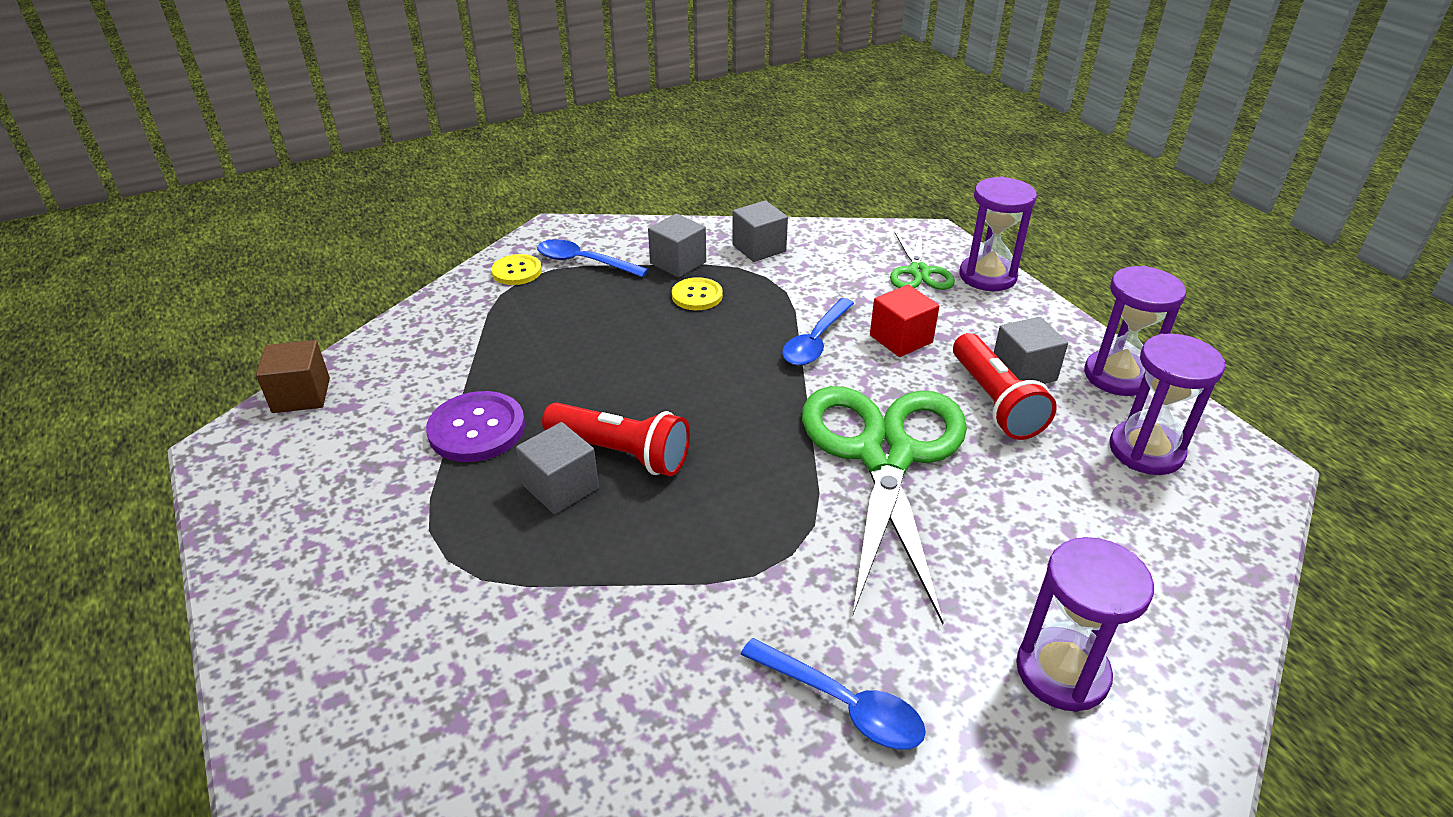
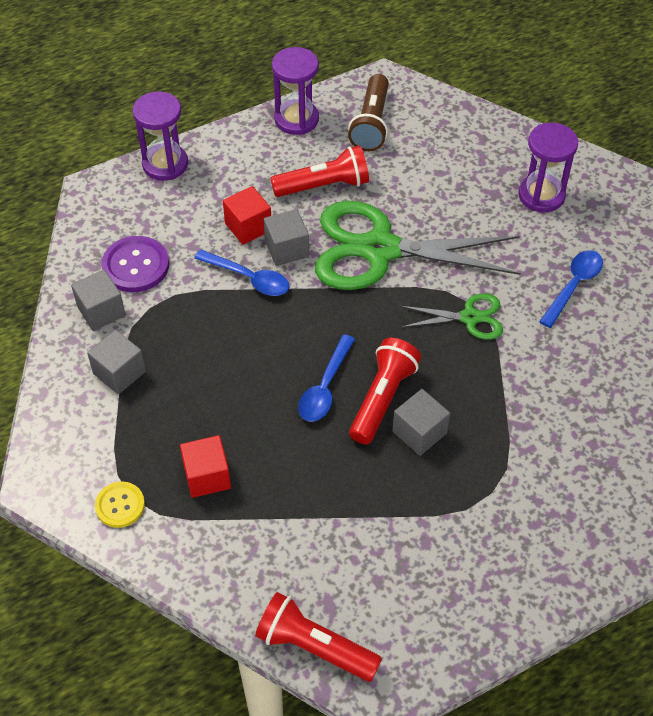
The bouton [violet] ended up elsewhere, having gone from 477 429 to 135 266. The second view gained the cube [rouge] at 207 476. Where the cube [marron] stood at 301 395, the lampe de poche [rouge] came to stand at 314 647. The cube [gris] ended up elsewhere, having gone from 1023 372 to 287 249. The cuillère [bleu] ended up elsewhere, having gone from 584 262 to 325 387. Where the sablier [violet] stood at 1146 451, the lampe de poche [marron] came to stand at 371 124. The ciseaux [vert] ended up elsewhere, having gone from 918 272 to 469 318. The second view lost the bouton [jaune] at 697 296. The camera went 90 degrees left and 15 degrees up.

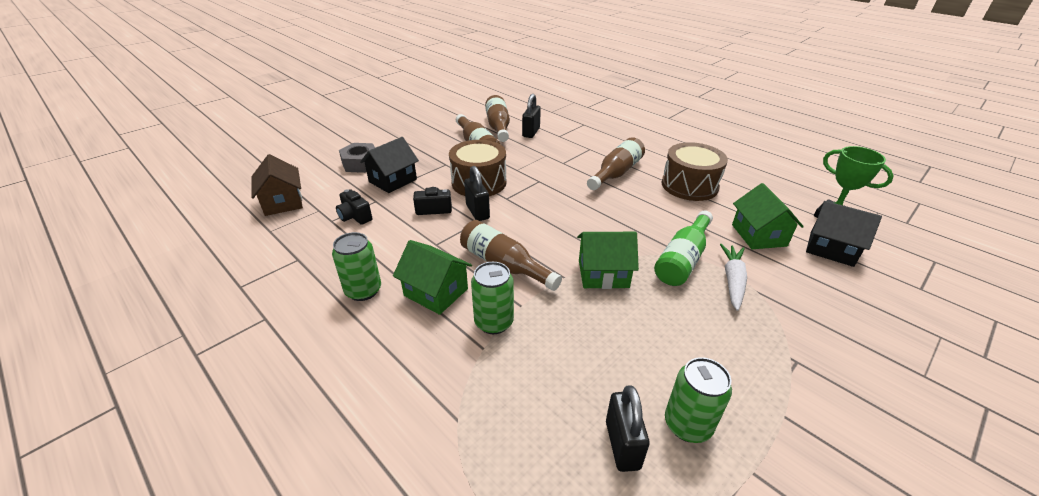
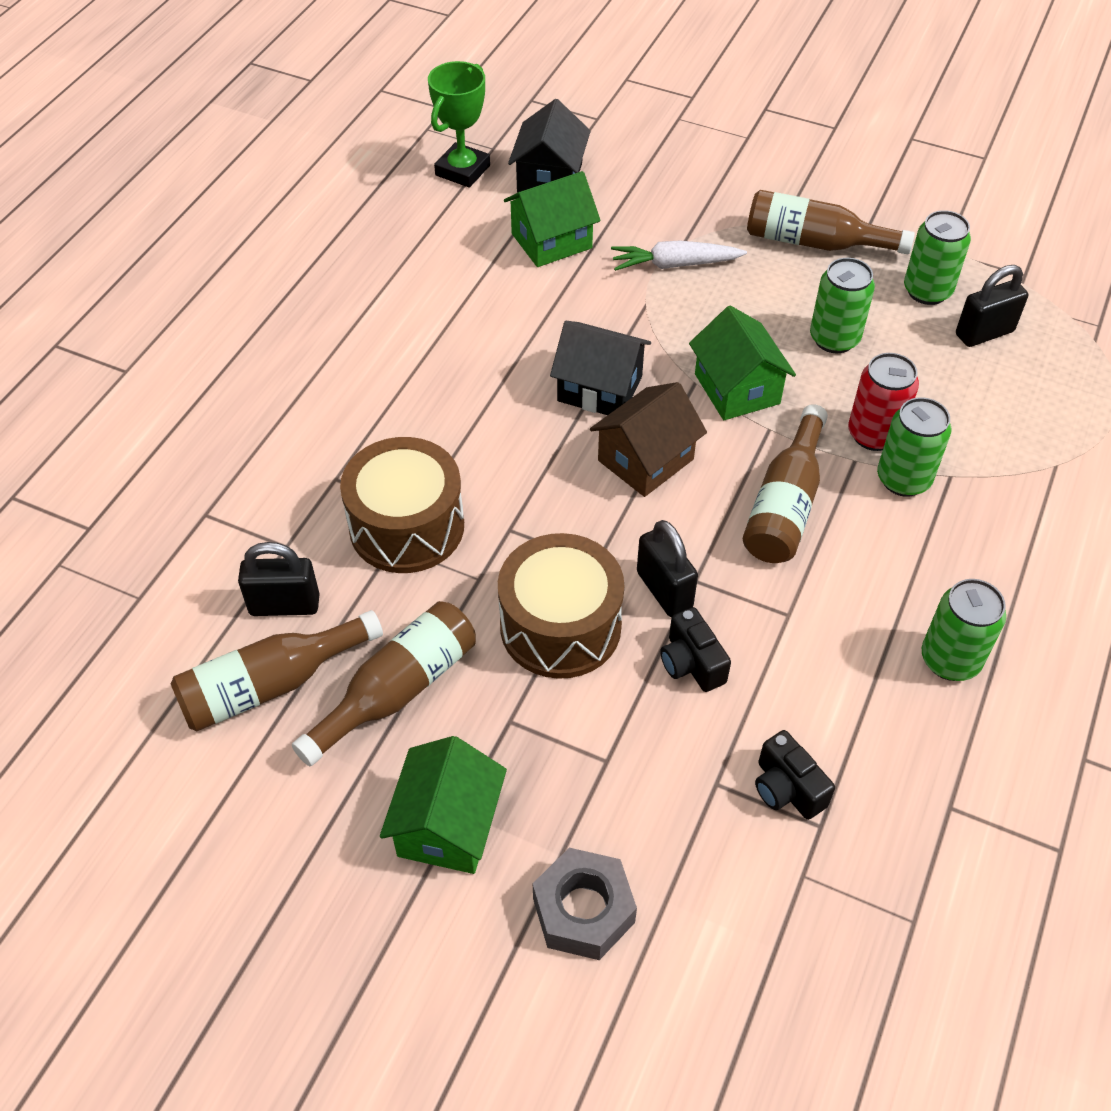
The tambour [marron] ended up elsewhere, having gone from 689 185 to 407 526. The maison [vert] ended up elsewhere, having gone from 436 292 to 447 826. The maison [noir] ended up elsewhere, having gone from 393 180 to 600 389. The maison [marron] ended up elsewhere, having gone from 283 202 to 645 460. The cadenas [noir] at 477 212 ended up facing another way, 75 degrees counterclockwise from before. The bouteille [marron] ended up elsewhere, having gone from 616 173 to 814 242. The appareil photo [noir] at 355 217 ended up facing another way, 120 degrees clockwise from before. The second view gained the canette [vert] at 834 339. The second view gained the canette [rouge] at 874 434. The second view lost the bouteille [vert] at 682 259. The camera went 110 degrees left and 15 degrees up.

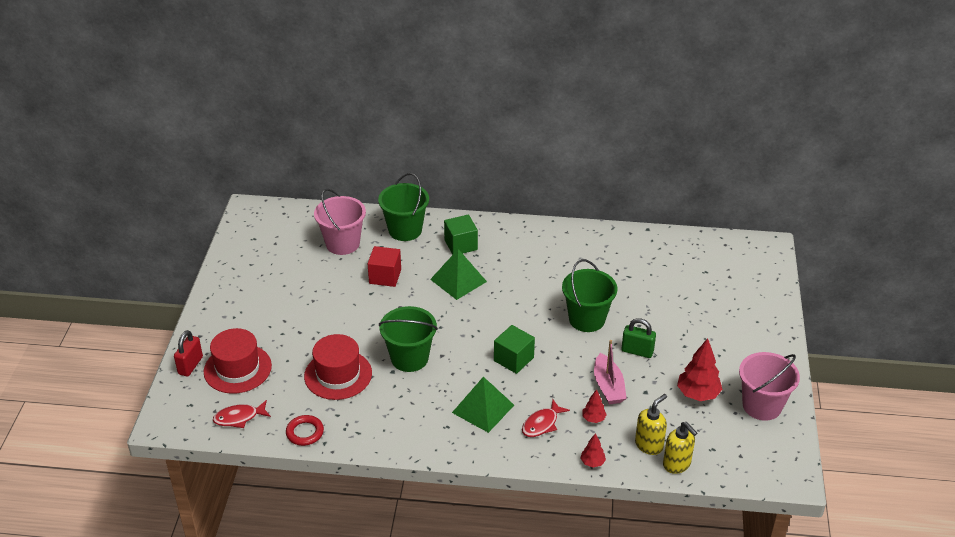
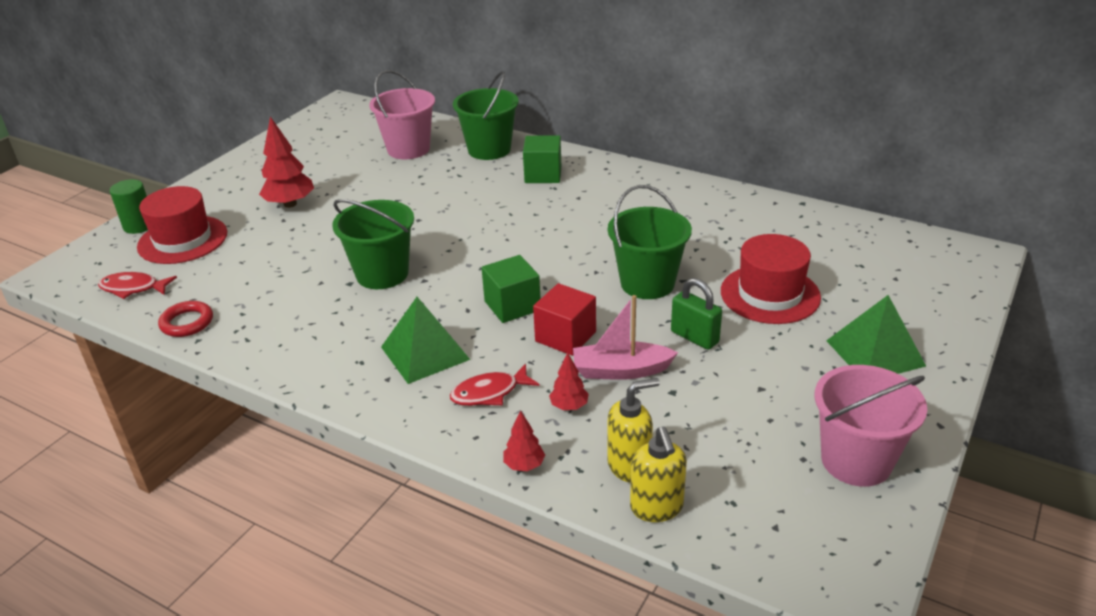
Where the cadenas [rouge] stood at 190 365, the cylindre [vert] came to stand at 139 226. The arbre [rouge] ended up elsewhere, having gone from 697 394 to 290 204. The cube [rouge] ended up elsewhere, having gone from 385 276 to 565 336. The bateau [rose] at 608 386 ended up facing another way, 75 degrees clockwise from before. The chapeau [rouge] ended up elsewhere, having gone from 338 375 to 770 294. The pyramide [vert] ended up elsewhere, having gone from 458 280 to 875 353. The camera went 25 degrees right and 5 degrees down.

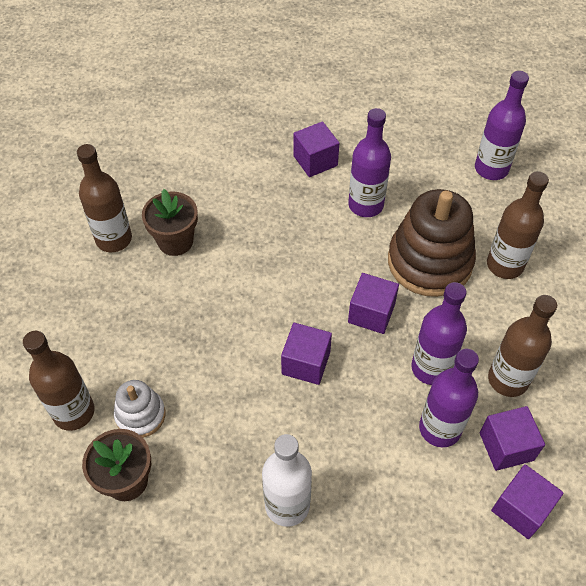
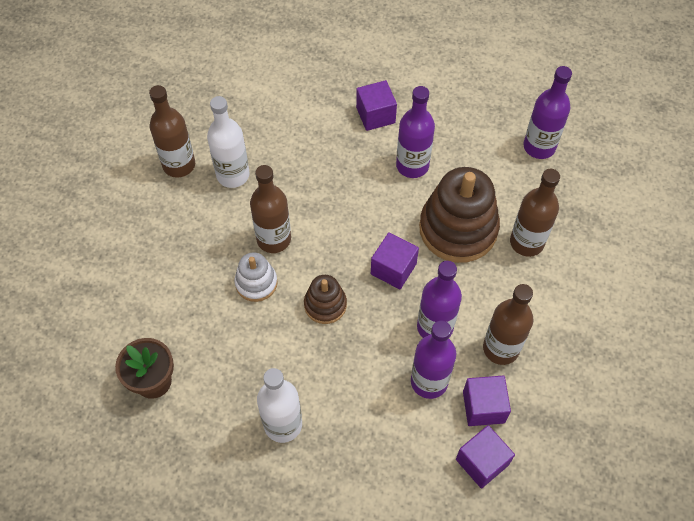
Where the pot de fleurs [marron] stood at 175 241, the bouteille [blanc] came to stand at 233 175. The jouet à empiler [blanc] ended up elsewhere, having gone from 140 415 to 256 283. The bouteille [marron] ended up elsewhere, having gone from 74 412 to 274 239. Where the cube [violet] stood at 306 363, the jouet à empiler [marron] came to stand at 325 305. The camera went 10 degrees right and 5 degrees up.

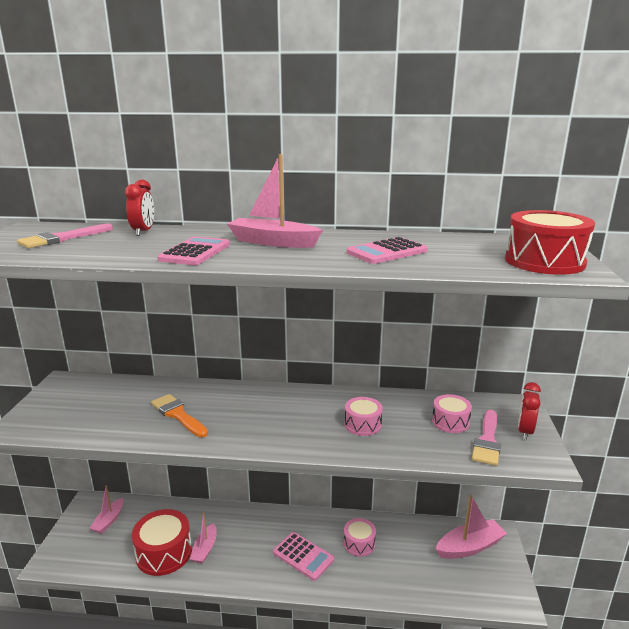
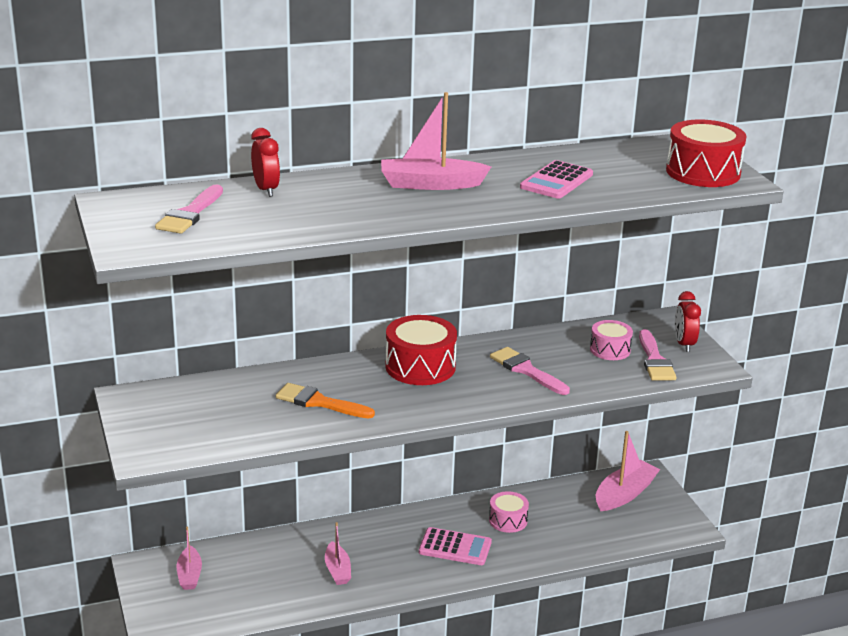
The tambour [rouge] ended up elsewhere, having gone from 164 553 to 420 367. Where the tambour [rose] stood at 363 424, the pinceau [rose] came to stand at 526 370. The second view lost the calculatrice [rose] at 195 252. The camera went 25 degrees left and 5 degrees up.

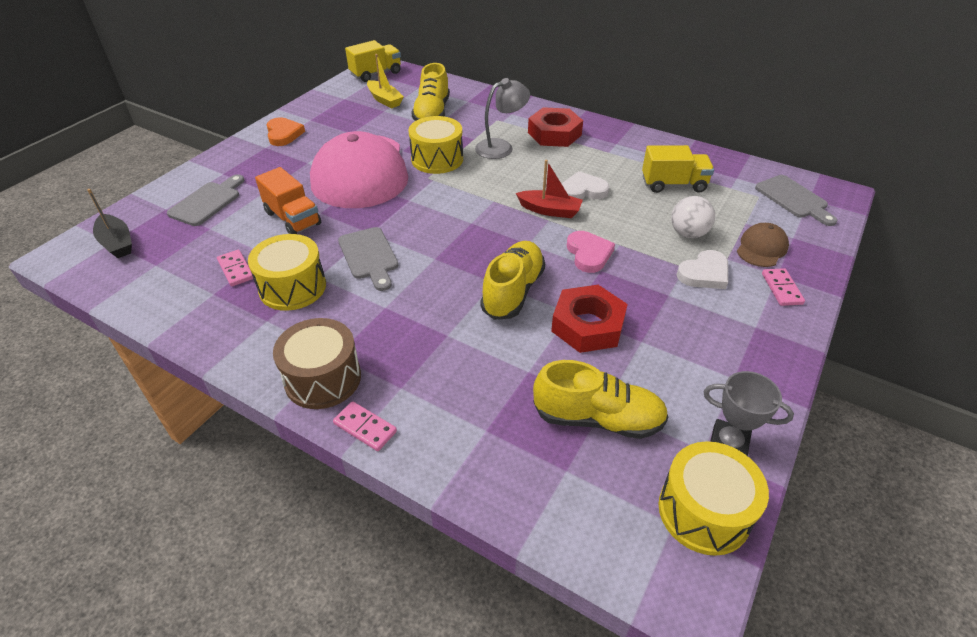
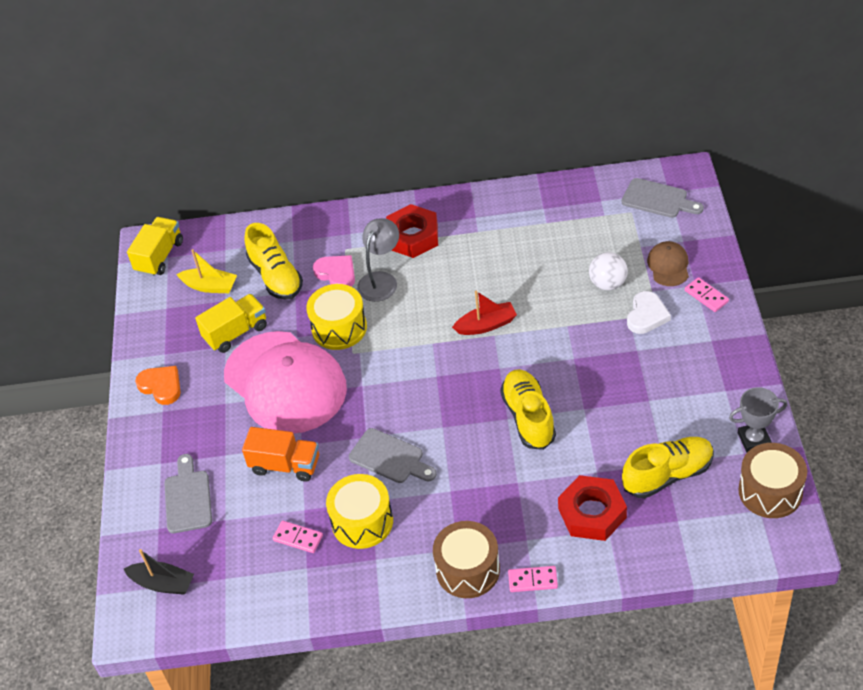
The camion [jaune] ended up elsewhere, having gone from 673 184 to 236 332. The cœur [rose] ended up elsewhere, having gone from 588 254 to 336 274. The écrou [rouge] ended up elsewhere, having gone from 587 325 to 592 513. What was the tambour [jaune] at 704 511 turned into the tambour [marron] at 770 491. The second view lost the cœur [blanc] at 583 190. The camera went 30 degrees left and 5 degrees up.

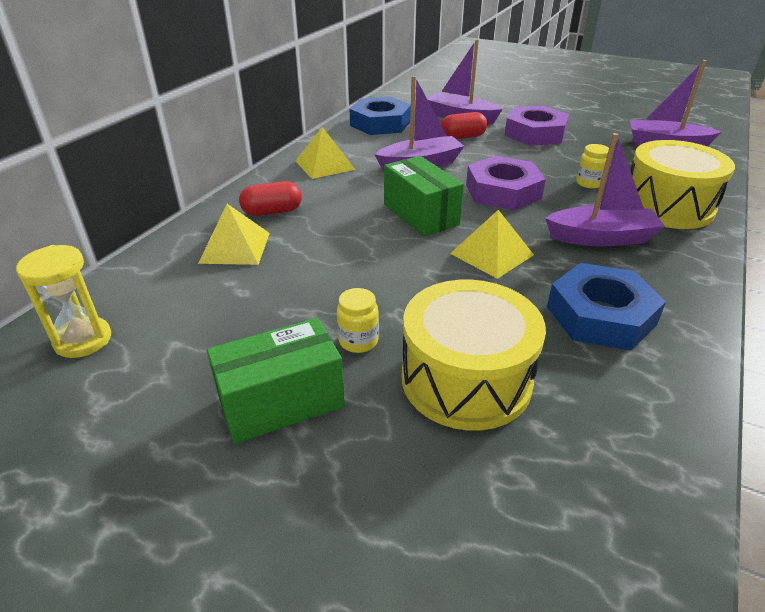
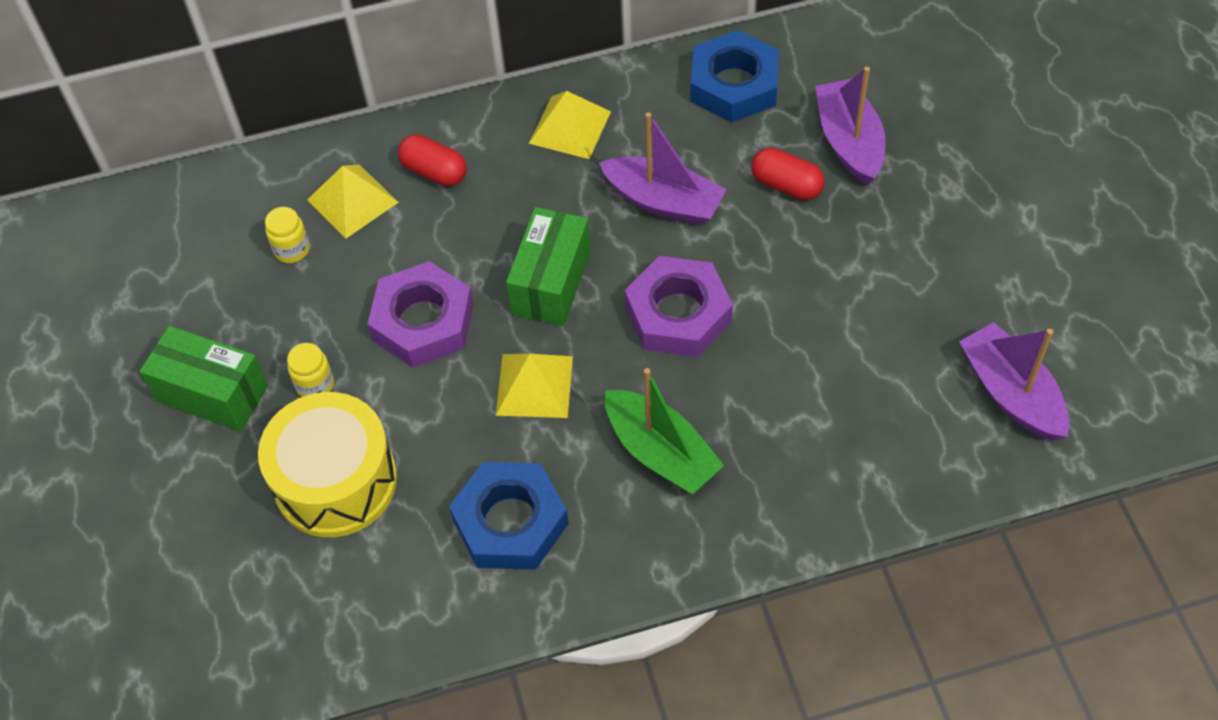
The bocal [jaune] ended up elsewhere, having gone from 589 183 to 292 250. The écrou [violet] ended up elsewhere, having gone from 535 133 to 423 322. What was the bateau [violet] at 601 238 turned into the bateau [vert] at 660 452. The second view lost the sablier [jaune] at 83 340. The second view lost the tambour [jaune] at 667 206. The camera went 50 degrees right and 20 degrees up.

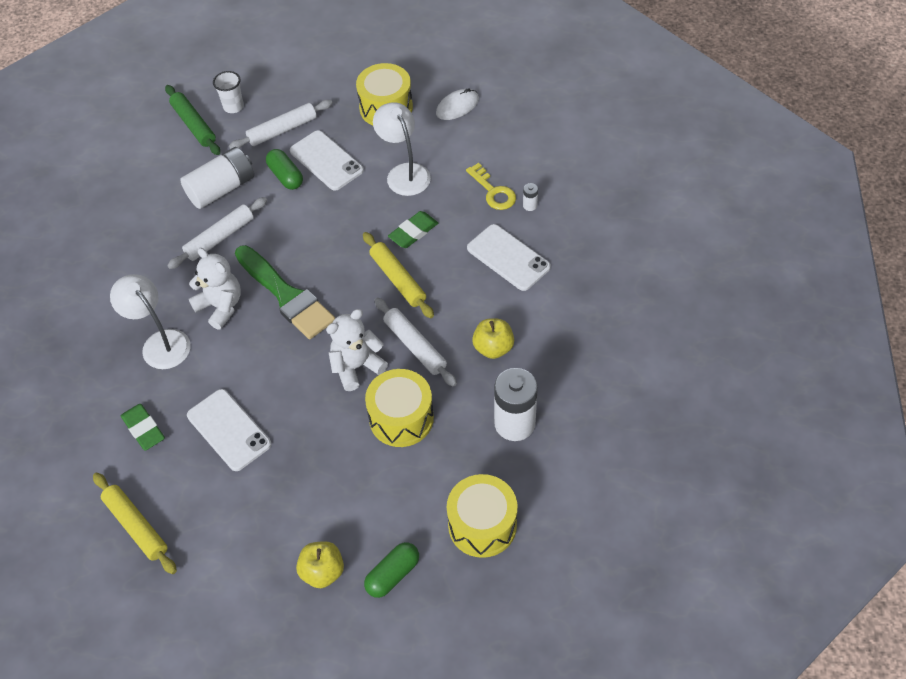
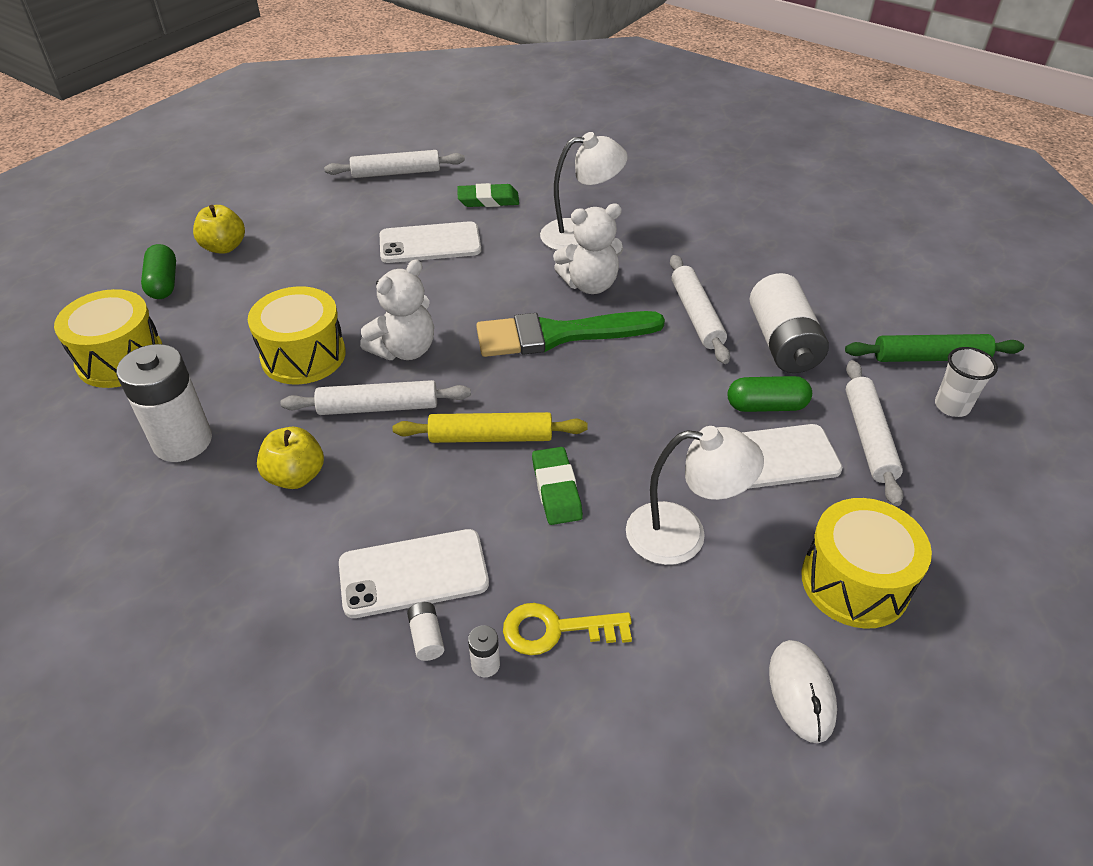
What was the rouleau à pâtisserie [jaune] at 136 526 turned into the rouleau à pâtisserie [blanc] at 396 173. The ours en peluche [blanc] at 356 366 ended up facing another way, 45 degrees clockwise from before. The second view gained the pile [blanc] at 426 637. The camera went 120 degrees right and 10 degrees down.

